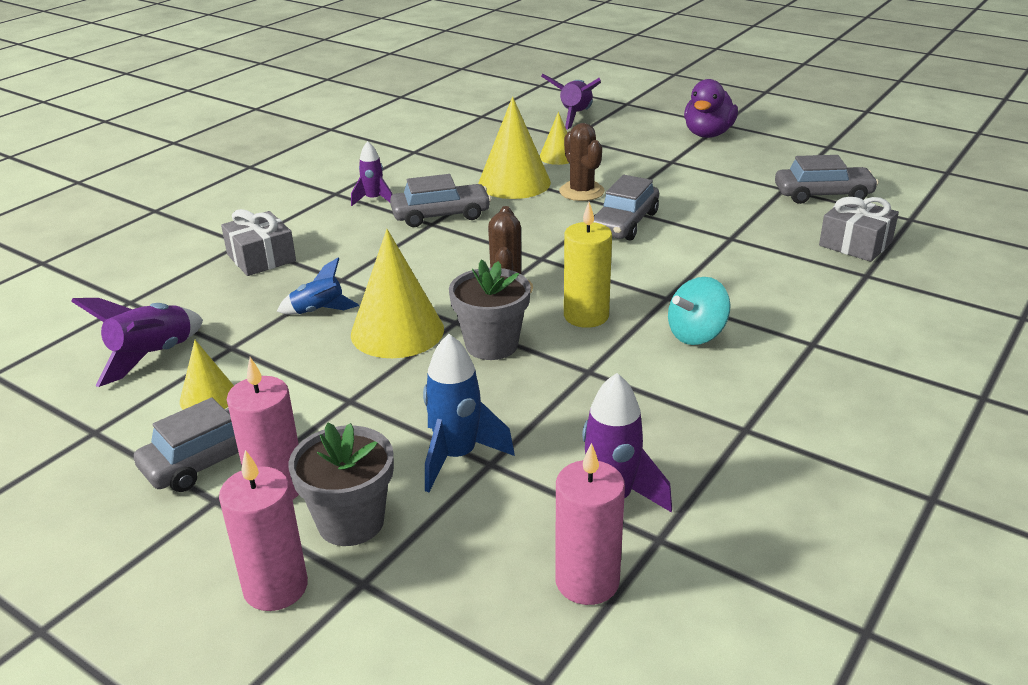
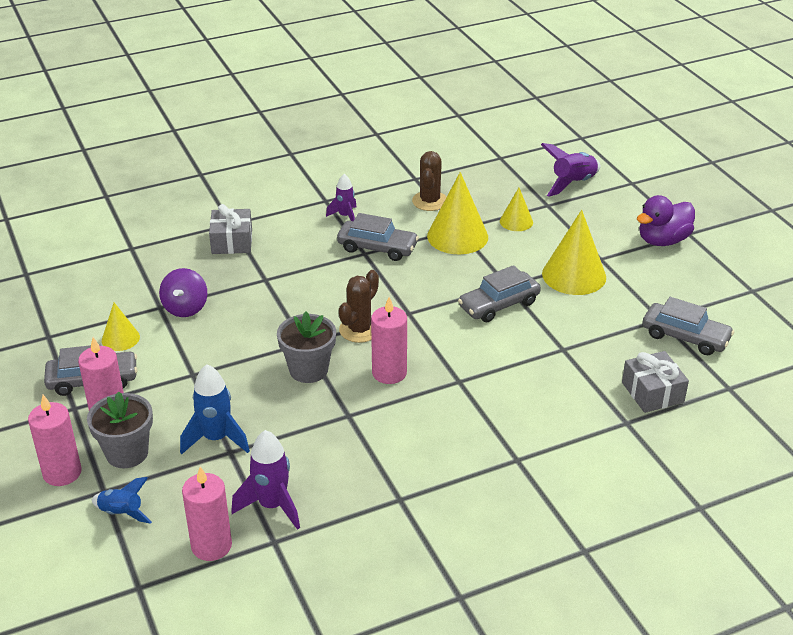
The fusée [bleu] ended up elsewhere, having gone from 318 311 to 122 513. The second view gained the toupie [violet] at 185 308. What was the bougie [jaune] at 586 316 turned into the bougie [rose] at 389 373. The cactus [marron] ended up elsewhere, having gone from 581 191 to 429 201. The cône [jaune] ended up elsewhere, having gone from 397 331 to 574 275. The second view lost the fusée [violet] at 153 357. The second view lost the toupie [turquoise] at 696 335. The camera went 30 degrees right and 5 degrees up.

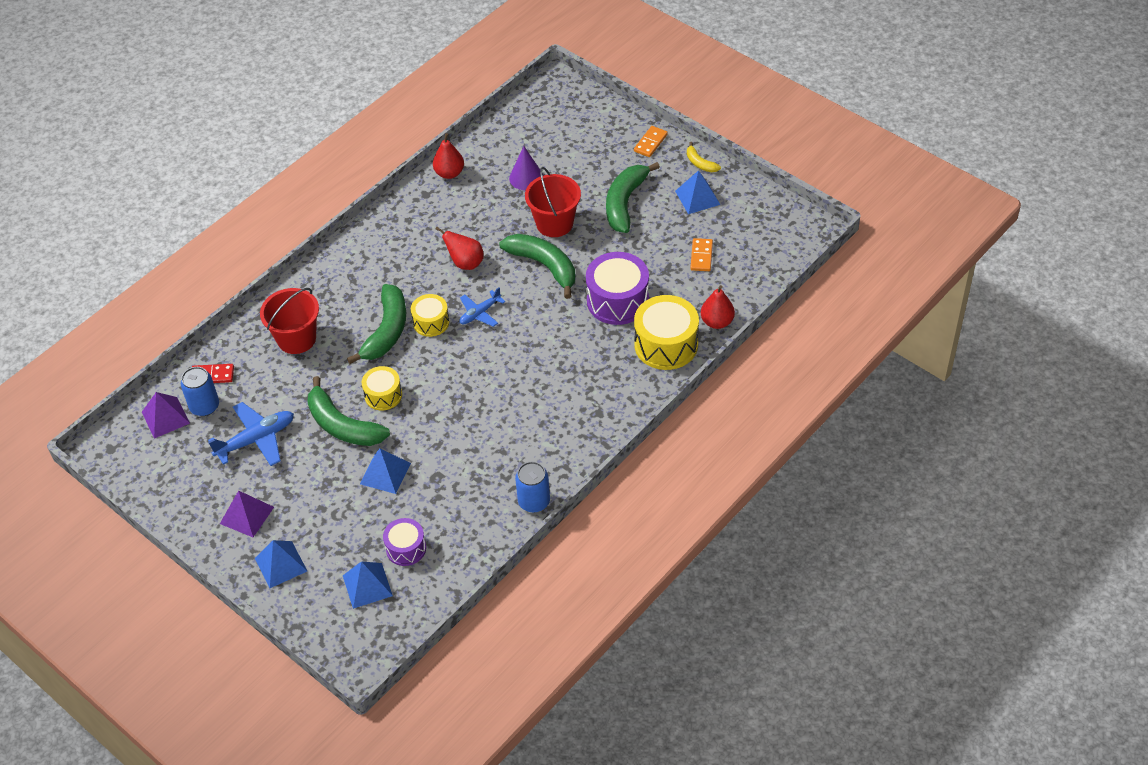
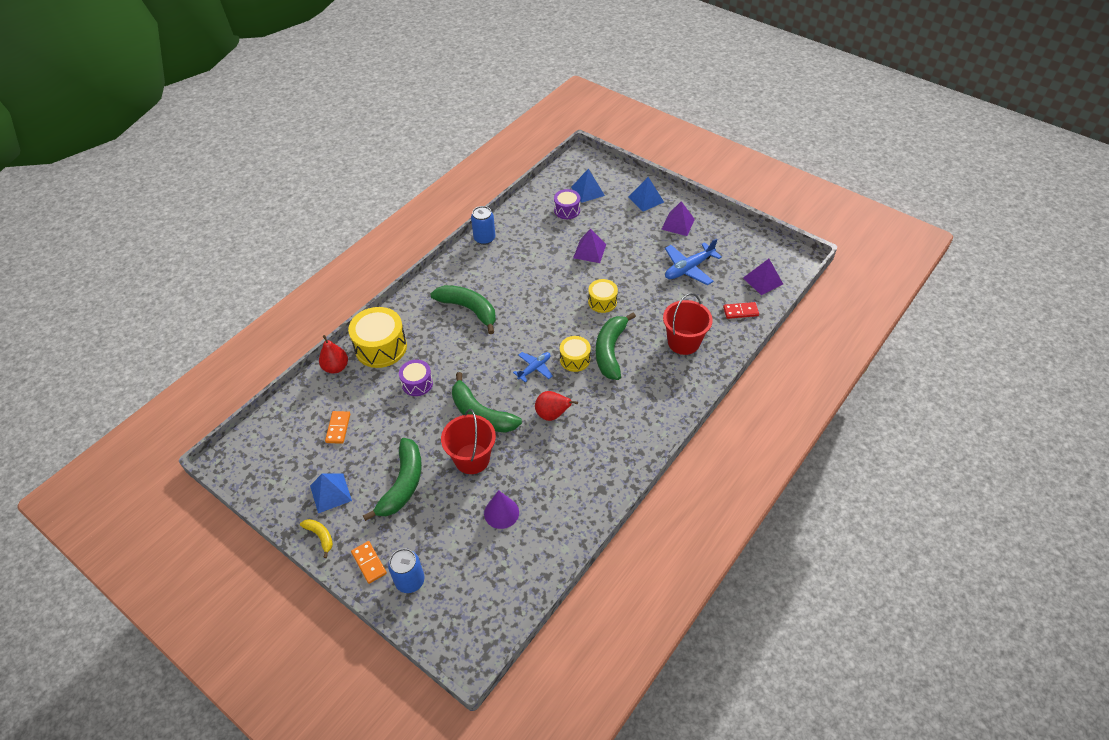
The domino [orange] at 650 143 ended up facing another way, 60 degrees counterclockwise from before. The canette [bleu] ended up elsewhere, having gone from 204 406 to 410 580. The size of the tambour [violet] at 617 300 changed by a factor of 0.58. The banane [vert] ended up elsewhere, having gone from 342 425 to 469 309. What was the pyramide [bleu] at 385 473 turned into the pyramide [violet] at 589 251. The second view lost the poire [rouge] at 449 173. The camera went 175 degrees right and 0 degrees up.

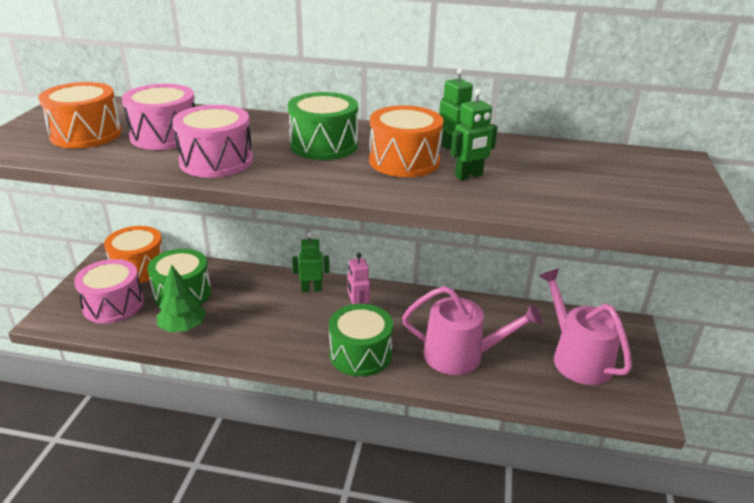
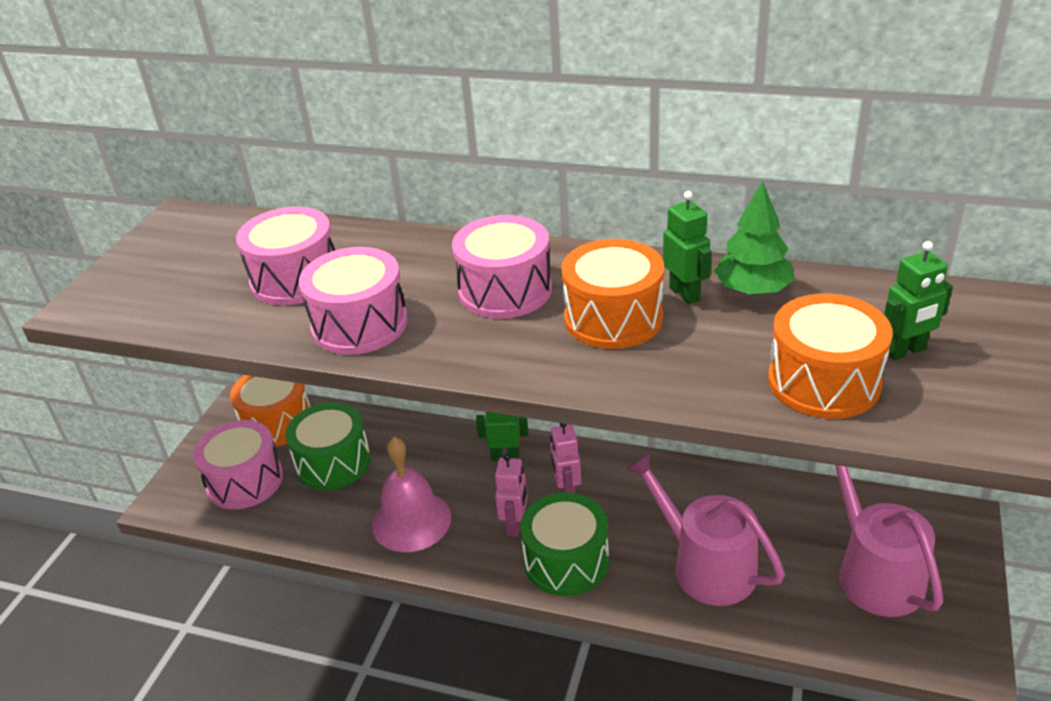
The second view gained the cloche [rose] at 411 521. What was the tambour [vert] at 324 145 turned into the tambour [rose] at 505 290. The second view gained the robot [rose] at 515 525. The arrosoir [rose] at 461 355 ended up facing another way, 150 degrees counterclockwise from before. The arbre [vert] ended up elsewhere, having gone from 183 327 to 752 290. The tambour [orange] ended up elsewhere, having gone from 86 134 to 824 381. The robot [vert] ended up elsewhere, having gone from 469 176 to 905 351. The camera went 10 degrees right and 5 degrees up.

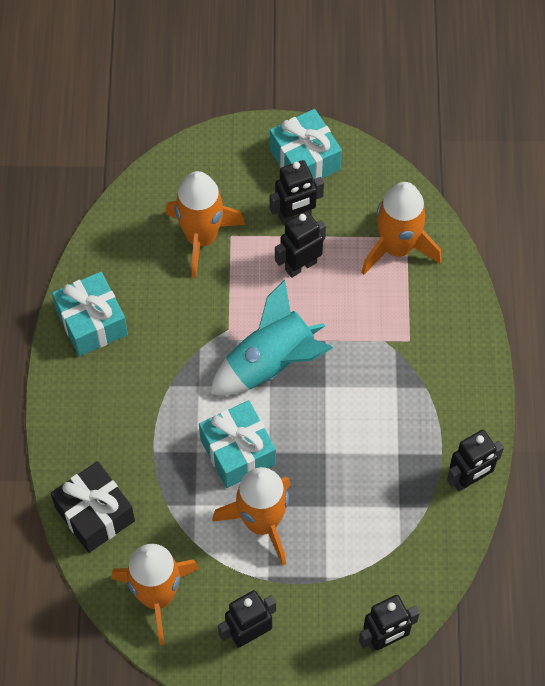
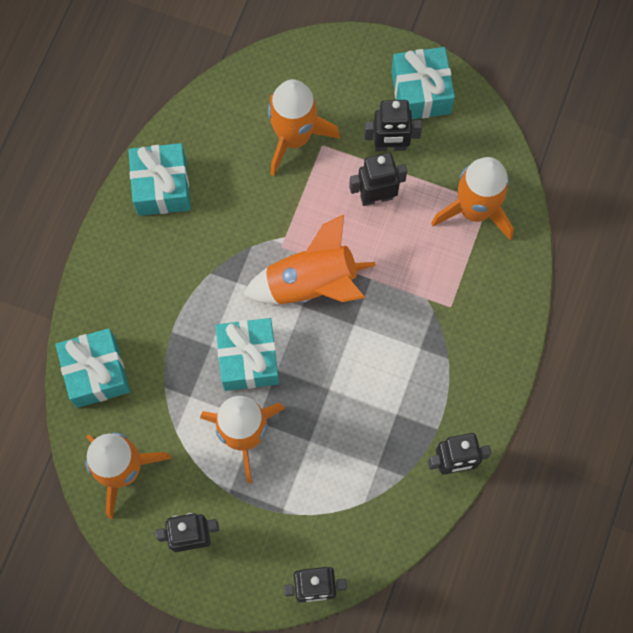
What was the cadeau [noir] at 95 514 turned into the cadeau [turquoise] at 96 373. What was the fusée [turquoise] at 270 364 turned into the fusée [orange] at 311 284. The camera went 20 degrees right and 10 degrees up.

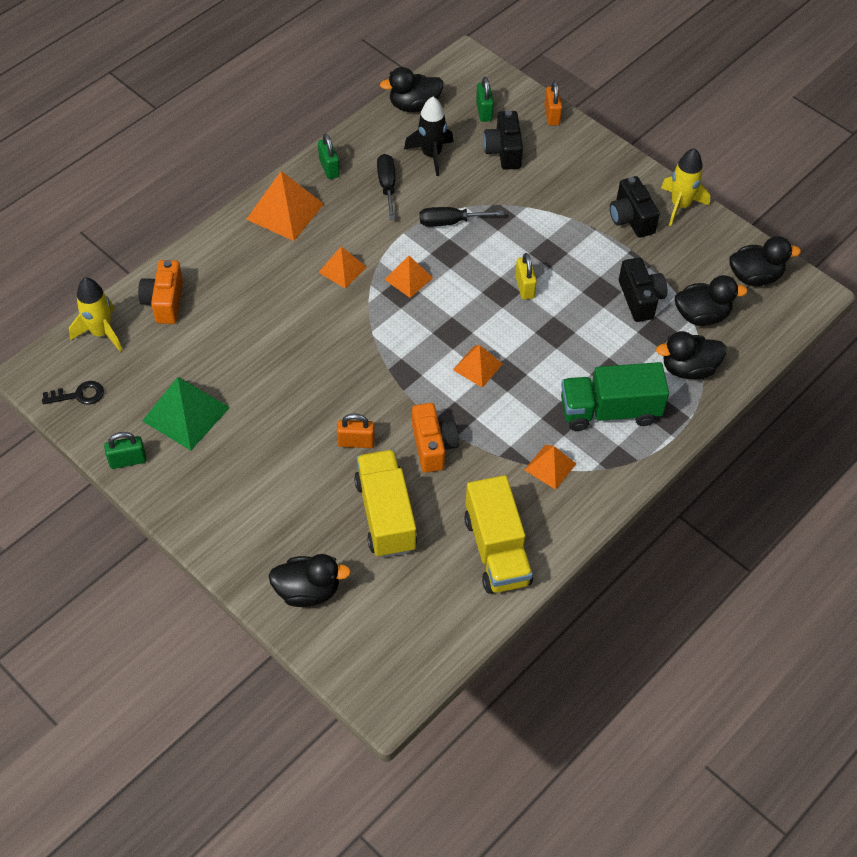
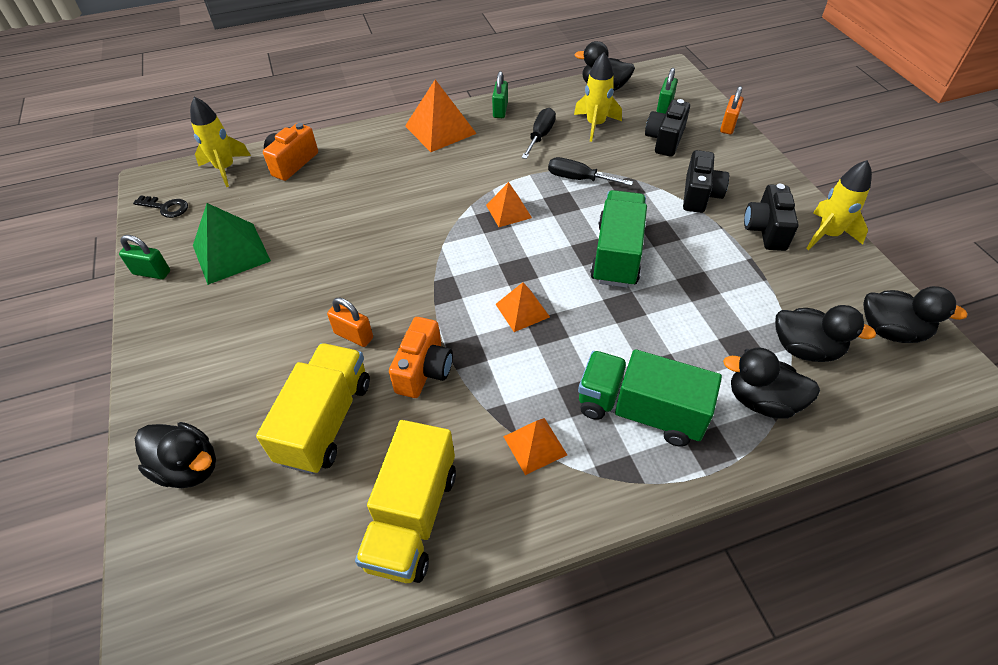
What was the fusée [noir] at 431 155 turned into the fusée [jaune] at 595 125. Where the cadenas [jaune] stood at 524 287, the camion [vert] came to stand at 617 254. The appareil photo [noir] ended up elsewhere, having gone from 640 299 to 700 195. The second view lost the pyramide [orange] at 342 269. The camera went 30 degrees right and 5 degrees down.

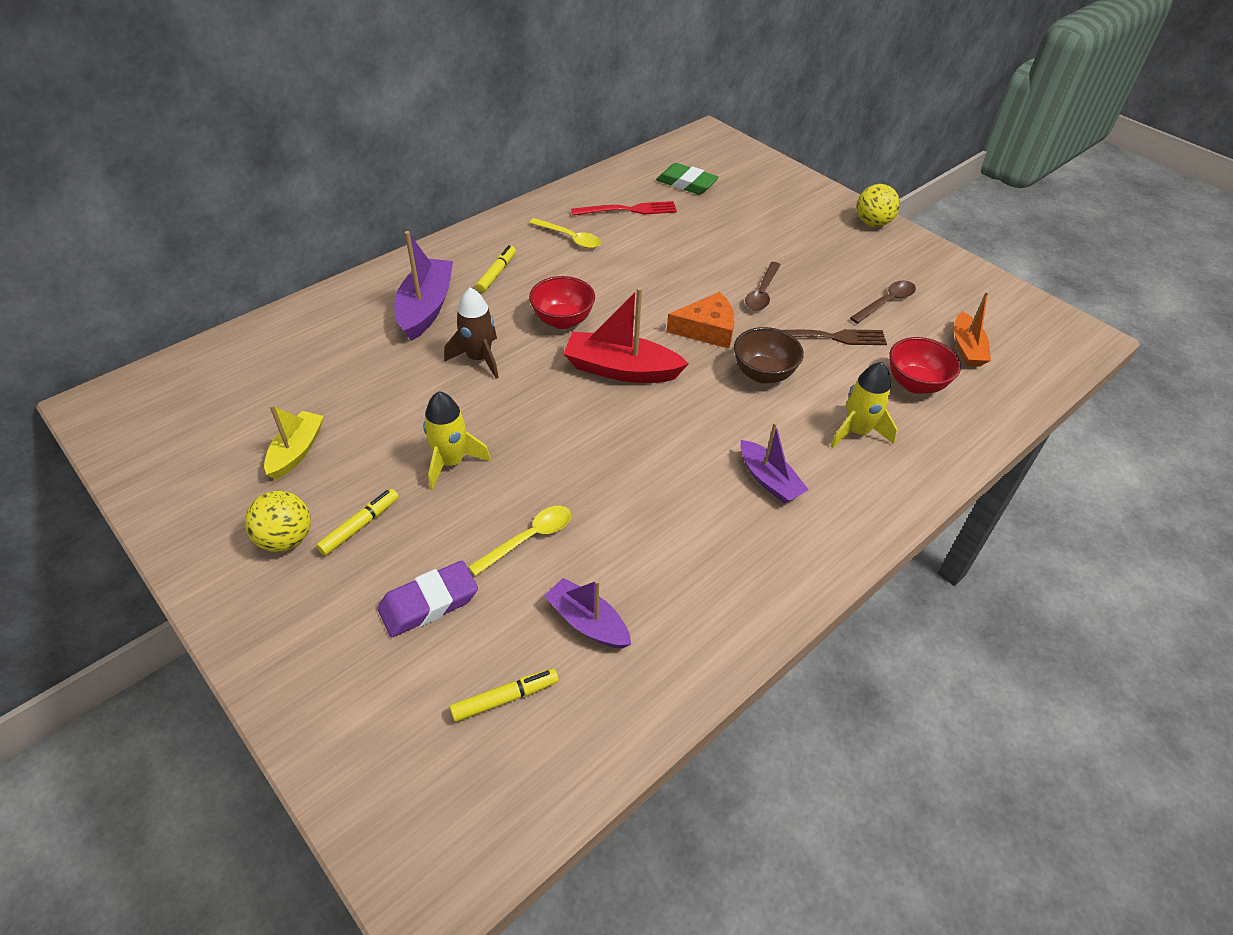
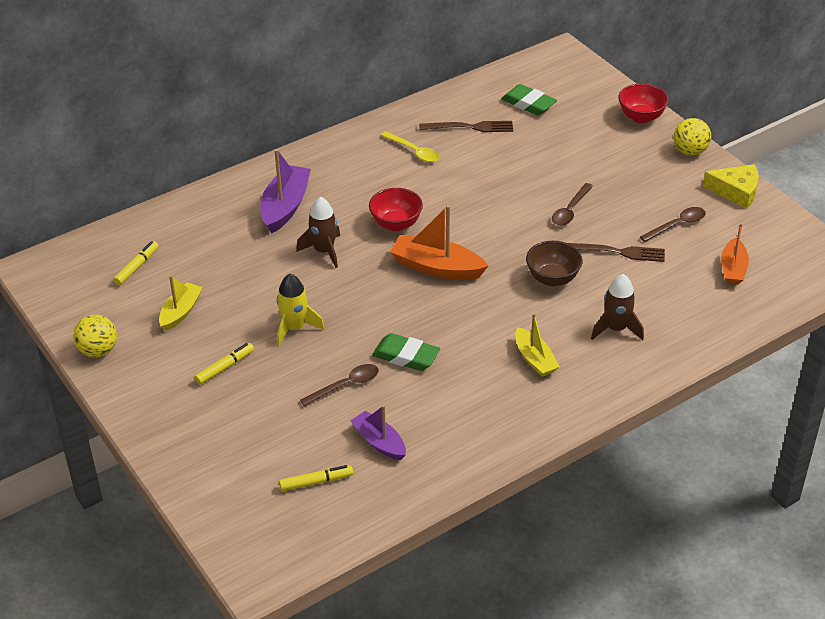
The balle [jaune] ended up elsewhere, having gone from 286 539 to 98 351. The feutre [jaune] ended up elsewhere, having gone from 497 273 to 137 267. What was the cuillère [jaune] at 529 538 turned into the cuillère [marron] at 345 385. The second view gained the gomme [vert] at 406 356. What was the bateau [rouge] at 621 370 turned into the bateau [orange] at 436 267. What was the fourchette [rouge] at 628 210 turned into the fourchette [marron] at 470 127. What was the bateau [violet] at 769 480 turned into the bateau [jaune] at 535 359. What was the fusée [jaune] at 857 431 turned into the fusée [marron] at 616 329. The bol [rouge] ended up elsewhere, having gone from 915 384 to 641 117. The second view gained the fromage [jaune] at 736 191. The second view lost the gomme [violet] at 429 603. The second view lost the fromage [orange] at 707 329. The camera went 10 degrees right and 5 degrees down.

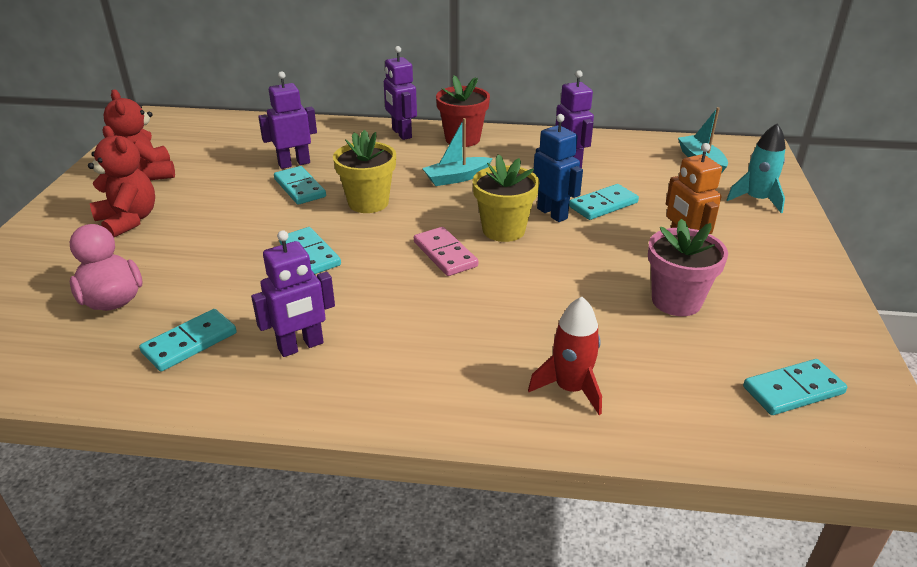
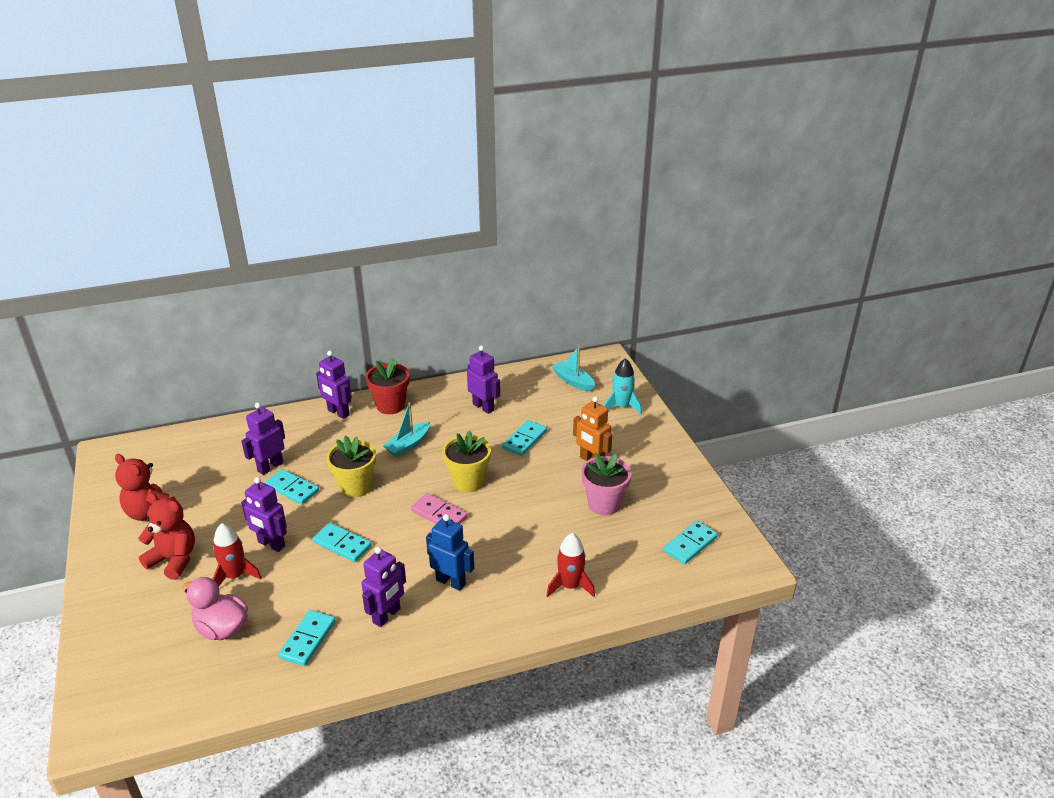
The second view gained the fusée [rouge] at 235 576. The second view gained the robot [violet] at 271 544. The robot [bleu] ended up elsewhere, having gone from 552 213 to 451 582. The camera went 25 degrees left and 0 degrees up.

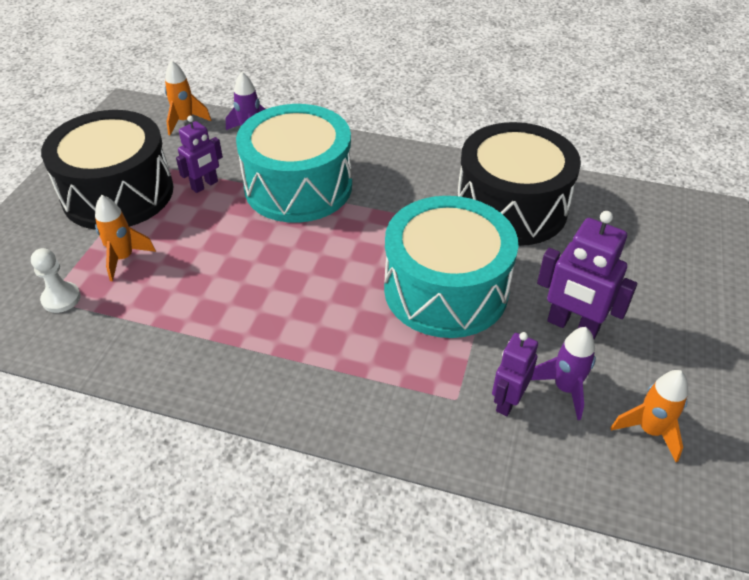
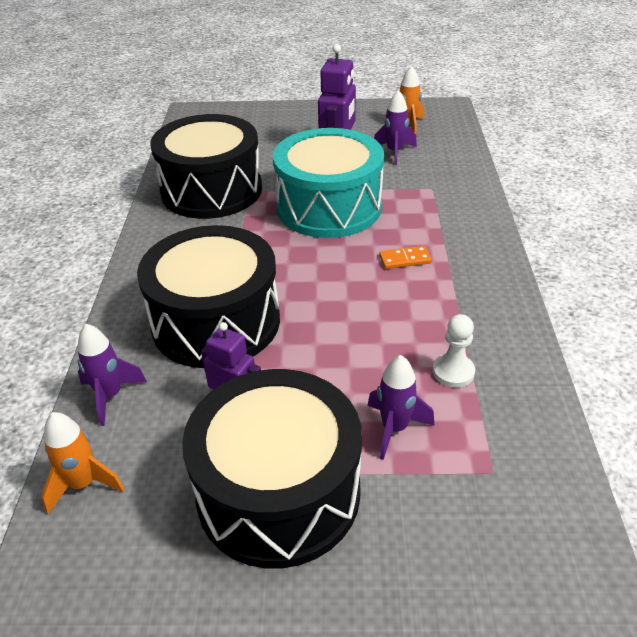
What was the tambour [turquoise] at 298 186 turned into the tambour [noir] at 216 322. What was the fusée [orange] at 123 258 turned into the fusée [violet] at 394 428. The second view gained the domino [orange] at 405 259. The pion [blanc] ended up elsewhere, having gone from 61 298 to 453 372. The second view lost the robot [violet] at 507 401. The camera went 105 degrees left and 5 degrees down.

